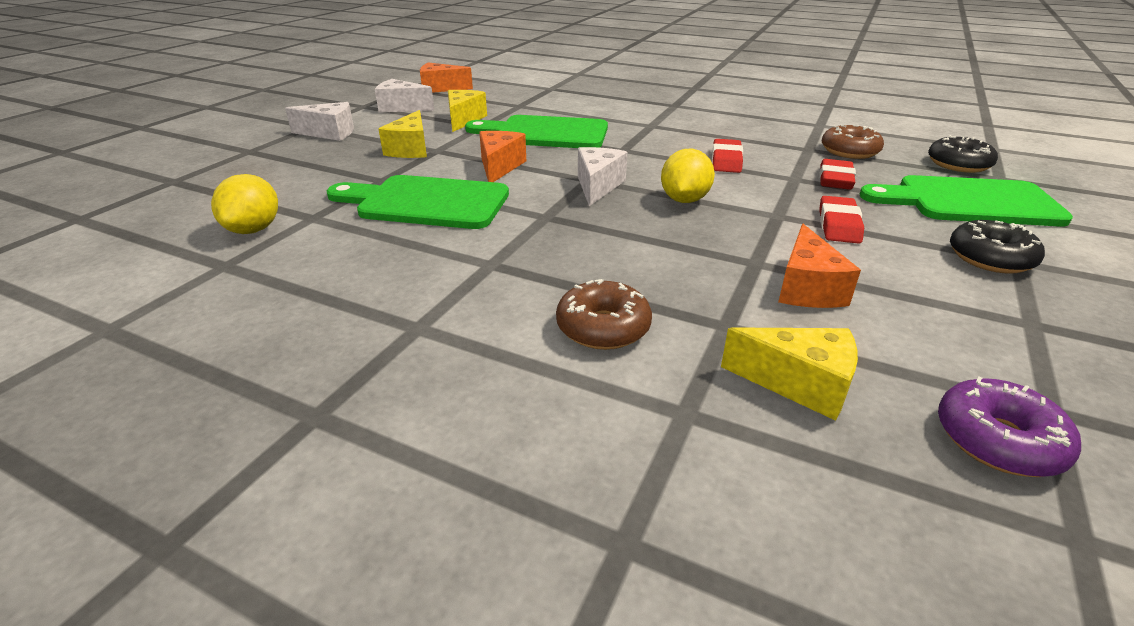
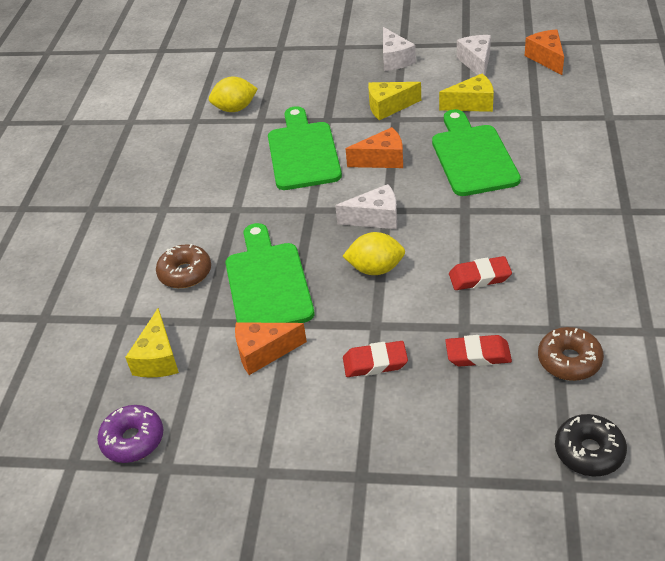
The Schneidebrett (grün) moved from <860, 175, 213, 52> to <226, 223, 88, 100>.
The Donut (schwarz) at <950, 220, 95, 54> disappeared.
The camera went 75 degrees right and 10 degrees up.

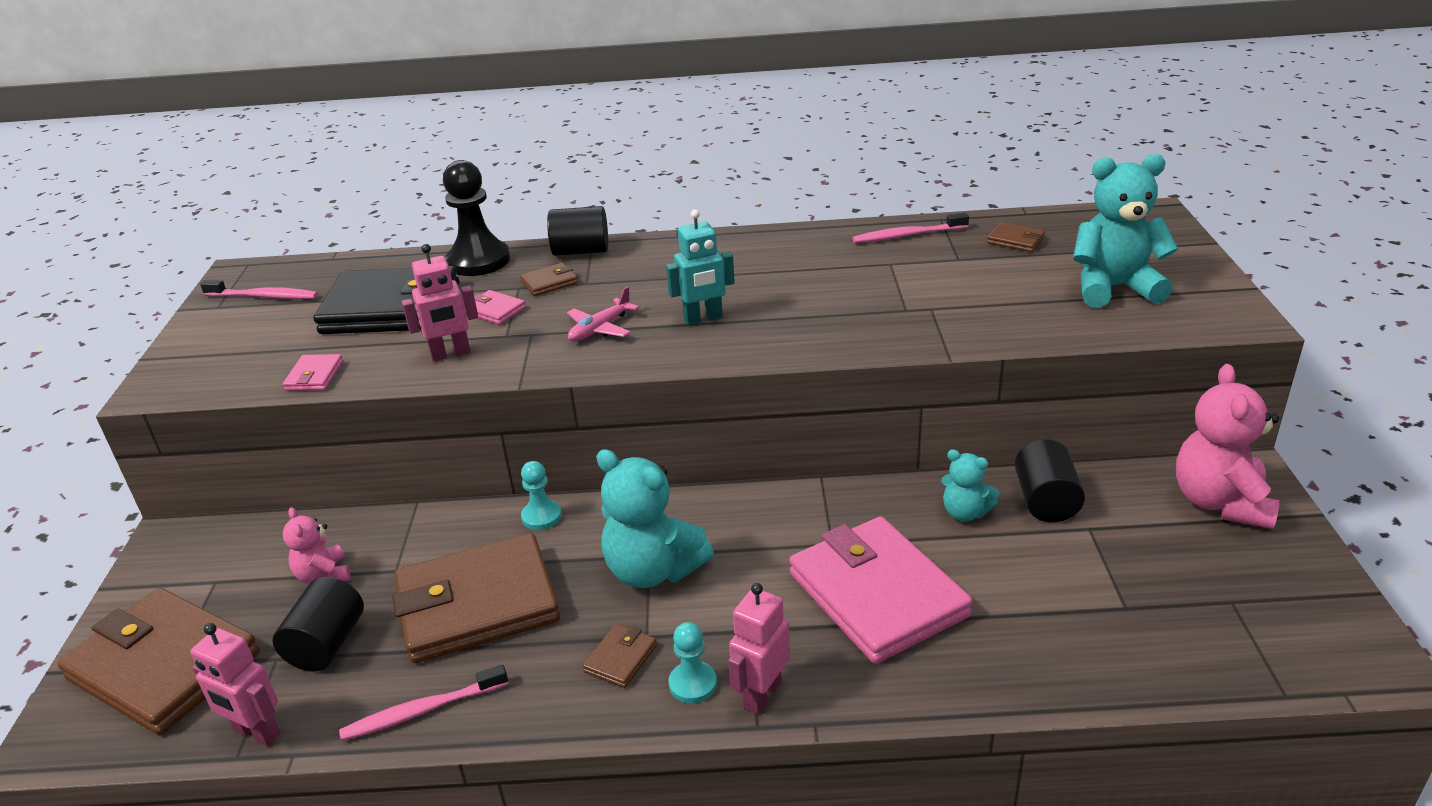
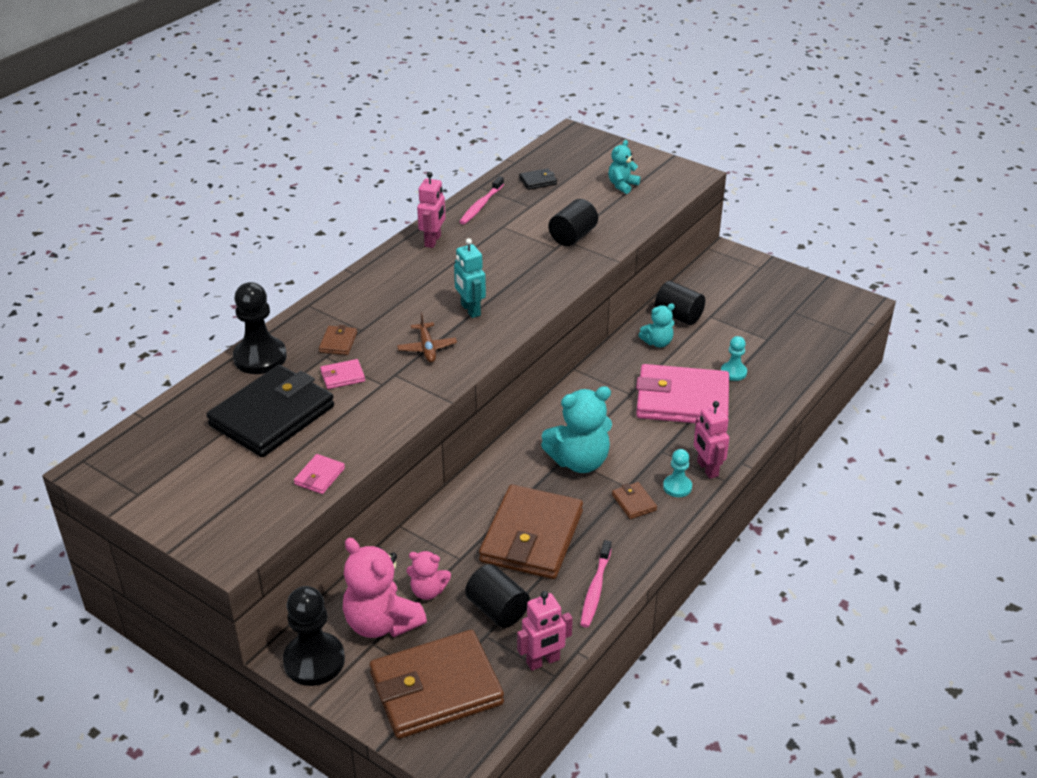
The Teddybär (türkis) at <1073, 154, 105, 154> changed to 0.55 times the size.
The Vollzylinder (schwarz) moved from <547, 206, 61, 50> to <549, 199, 49, 47>.
The Roboter (türkis) at <666, 209, 69, 117> turned 135 degrees clockwise.
The Geldbörse (braun) at <987, 222, 58, 30> became the Geldbörse (schwarz) at <519, 168, 38, 22>.
The Roboter (rosa) moved from <402, 244, 76, 118> to <417, 172, 28, 76>.
The Zahnbürste (rosa) at <200, 280, 118, 19> disappeared.
The Flugzeug (rosa) at <567, 286, 72, 56> became the Flugzeug (braun) at <397, 313, 60, 49>.
The Geldbörse (rosa) at <283, 354, 60, 37> turned 75 degrees clockwise.
The Teddybär (rosa) moved from <1176, 364, 103, 165> to <343, 538, 84, 100>.
The Bauer (türkis) moved from <521, 461, 41, 69> to <721, 336, 26, 45>.
The Bauer (schwarz) at <283, 586, 62, 100> appeared.
The camera went 55 degrees left and 5 degrees up.

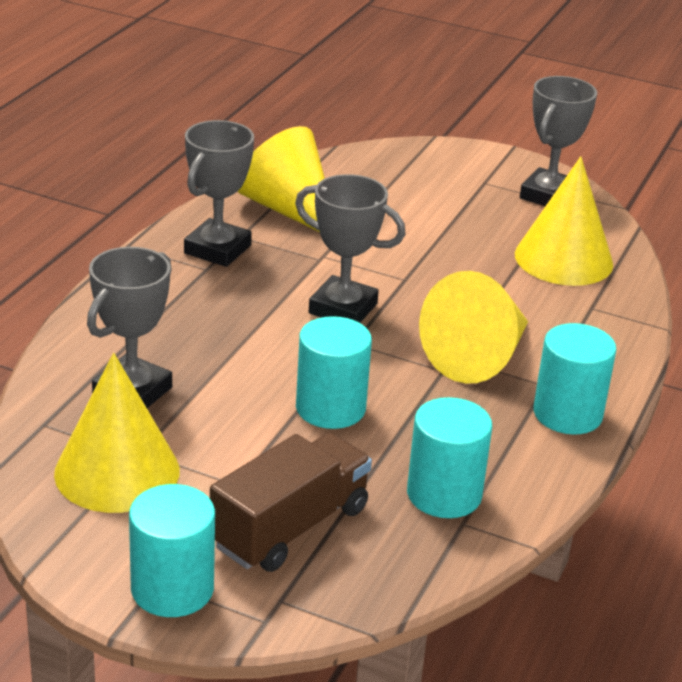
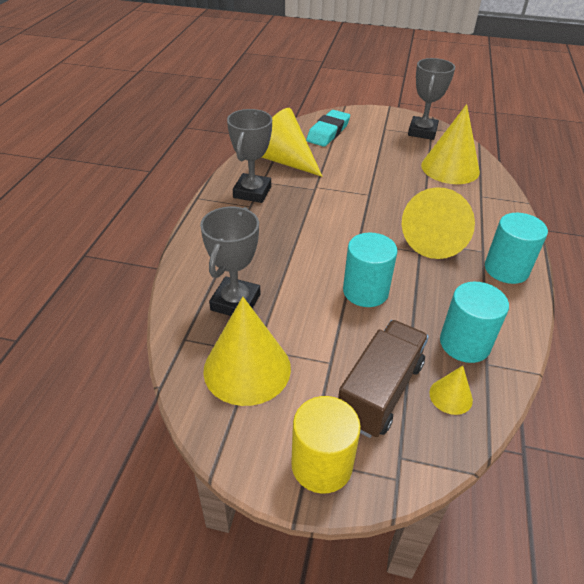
The Pokal (grau) at <295, 174, 110, 149> disappeared.
The Vollzylinder (türkis) at <129, 484, 86, 133> became the Vollzylinder (gelb) at <291, 396, 70, 98>.
The Radiergummi (türkis) at <306, 110, 44, 37> appeared.
The Kegel (gelb) at <429, 366, 44, 49> appeared.
The camera went 10 degrees left and 10 degrees up.

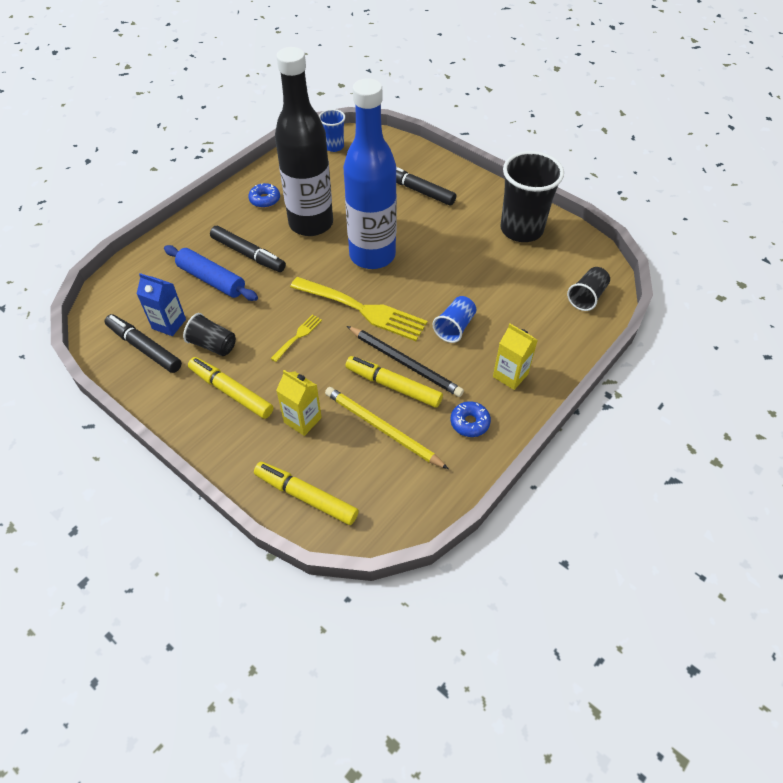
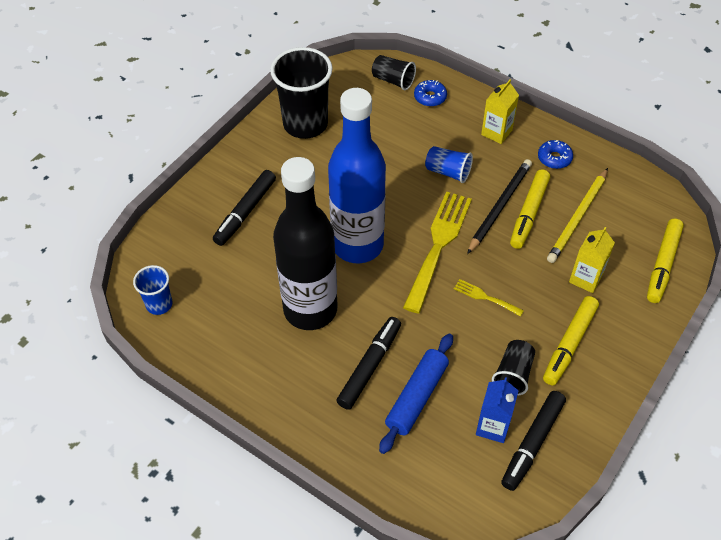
The Donut (blau) moved from <248, 183, 32, 25> to <414, 80, 33, 27>.
The camera went 95 degrees left and 0 degrees up.

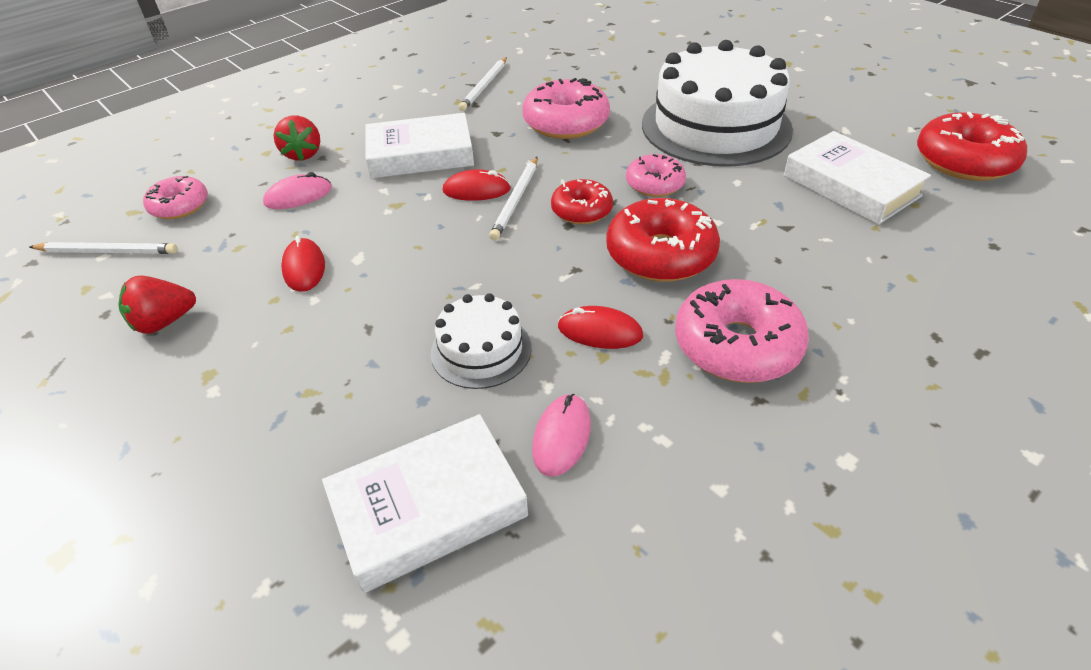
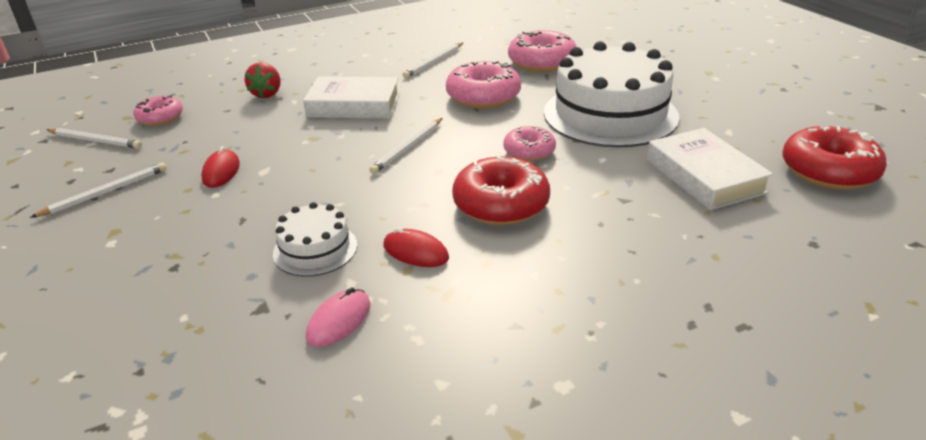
The Computermaus (rot) at <443, 169, 68, 32> disappeared.
The Computermaus (rosa) at <263, 172, 69, 37> disappeared.
The Donut (rot) at <551, 179, 62, 46> disappeared.
The Erdbeere (rot) at <118, 275, 78, 59> was replaced by the Bleistift (weiß) at <30, 163, 137, 55>.
The Donut (rosa) moved from <675, 279, 134, 104> to <508, 30, 68, 42>.
The Buch (weiß) at <322, 414, 206, 179> disappeared.
The camera went 15 degrees right and 10 degrees down.

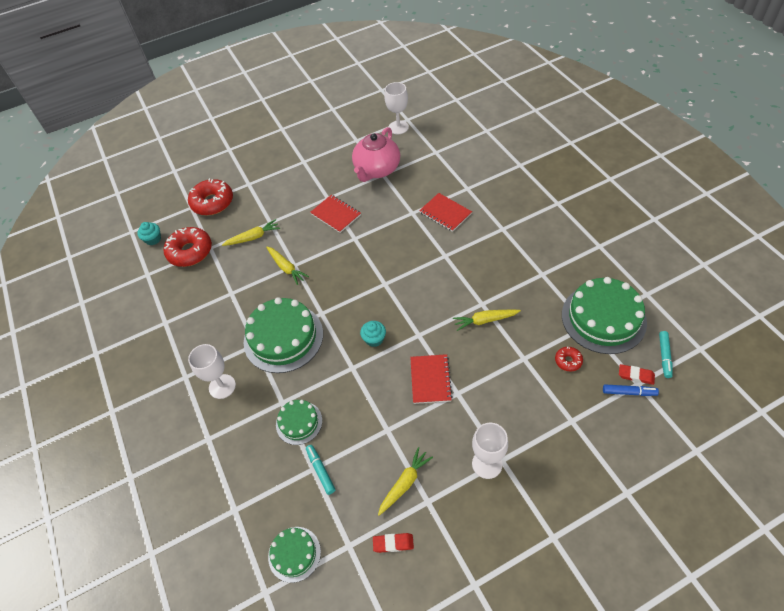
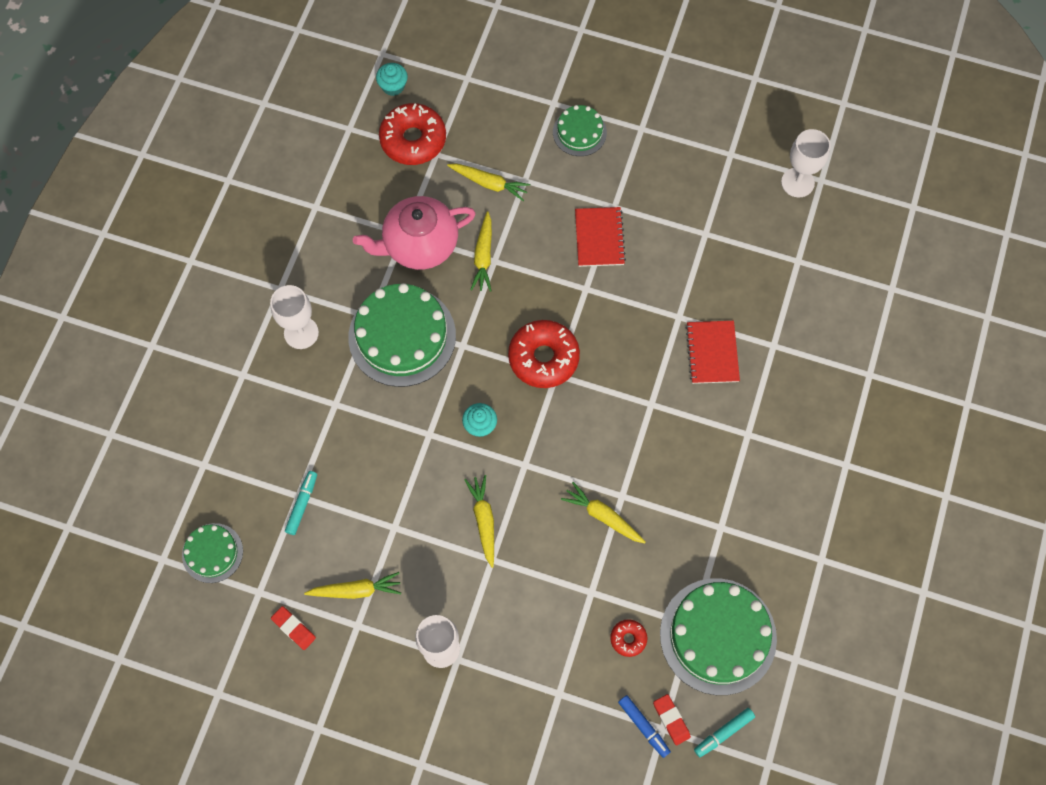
The Teekanne (rosa) moved from <352, 127, 48, 55> to <353, 196, 123, 74>.
The Donut (rot) moved from <188, 178, 45, 37> to <508, 320, 72, 68>.
The Notizbuch (rot) at <410, 354, 43, 50> was replaced by the Karotte (gelb) at <464, 475, 30, 93>.
The Kuchen (grün) moved from <276, 400, 46, 45> to <553, 105, 54, 51>.
The camera went 40 degrees right and 15 degrees up.

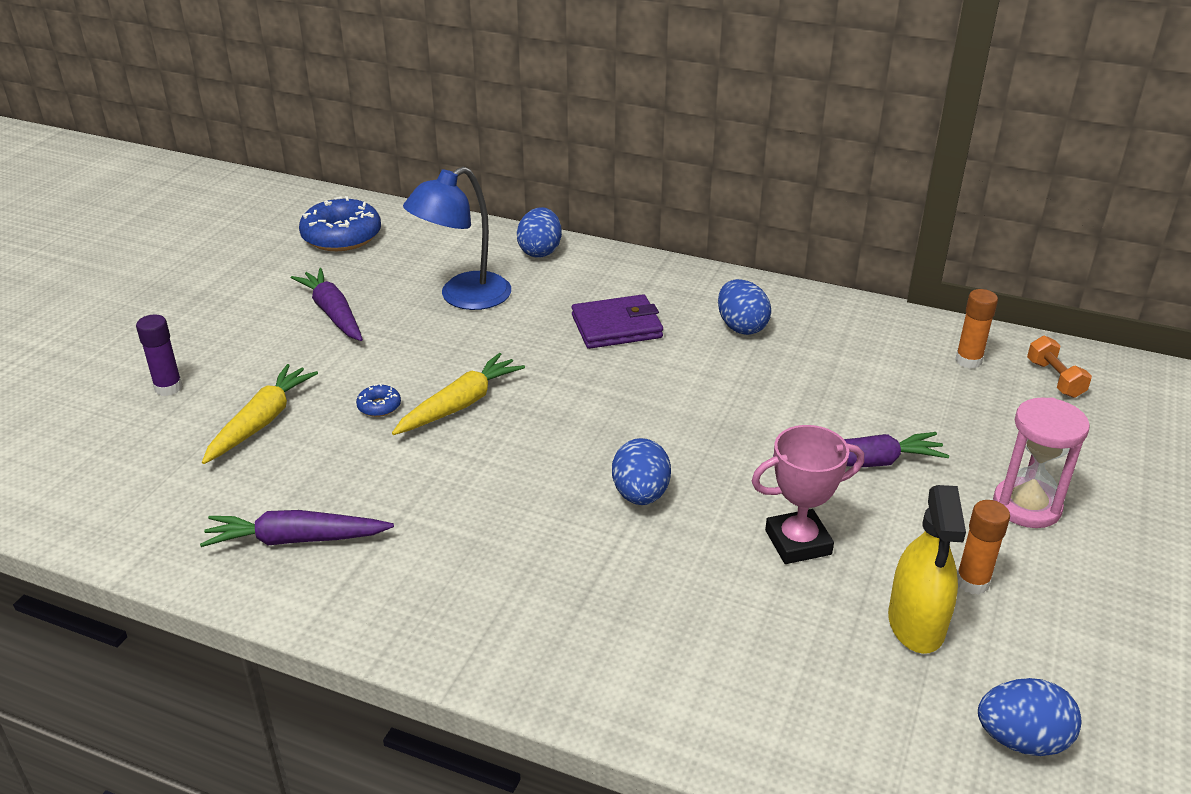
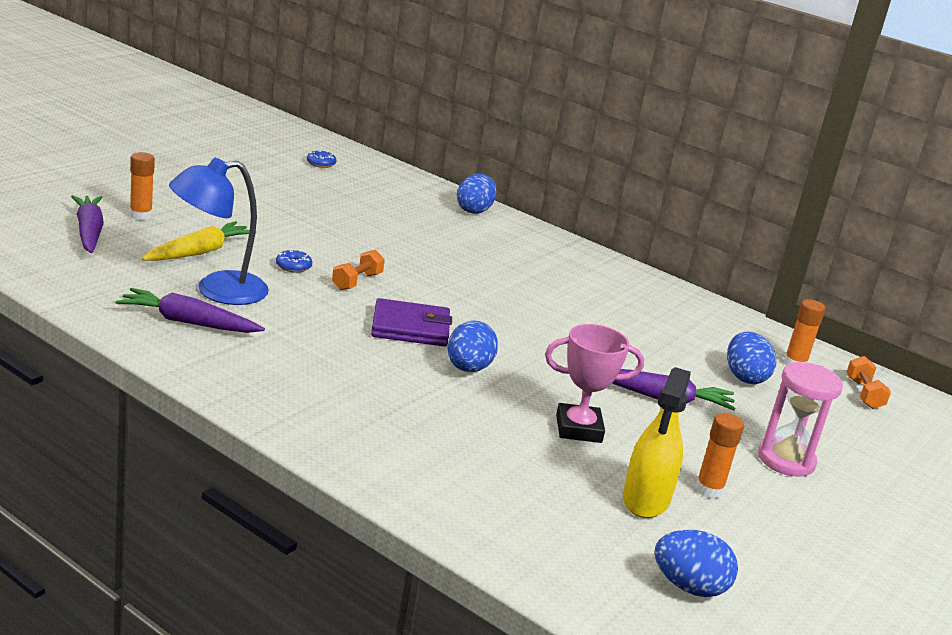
The Lampe (blau) moved from <403, 167, 108, 143> to <169, 158, 100, 147>.
The Donut (blau) at <299, 196, 82, 55> changed to 0.44 times the size.
The Karotte (lila) moved from <291, 268, 72, 73> to <71, 195, 33, 58>.
The Ei (blau) moved from <718, 279, 53, 56> to <727, 332, 49, 52>.
The Geldbörse (lila) moved from <572, 294, 91, 55> to <371, 298, 81, 49>.
The Klebestift (lila) at <136, 314, 47, 82> became the Klebestift (orange) at <130, 152, 25, 69>.
The Karotte (gelb) at <392, 353, 133, 82> was replaced by the Hantel (orange) at <332, 250, 53, 40>.
The camera went 10 degrees right and 10 degrees down.

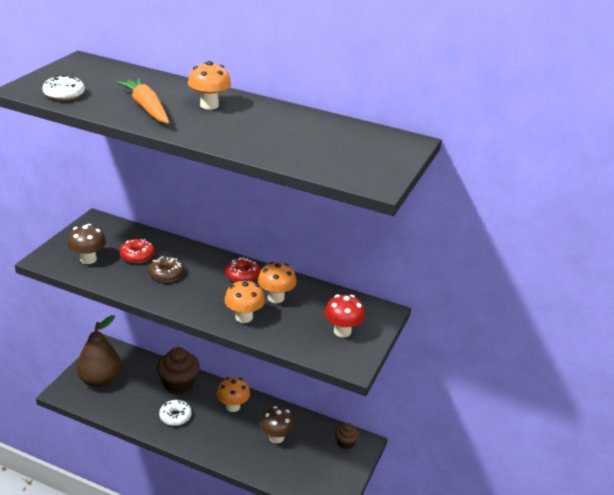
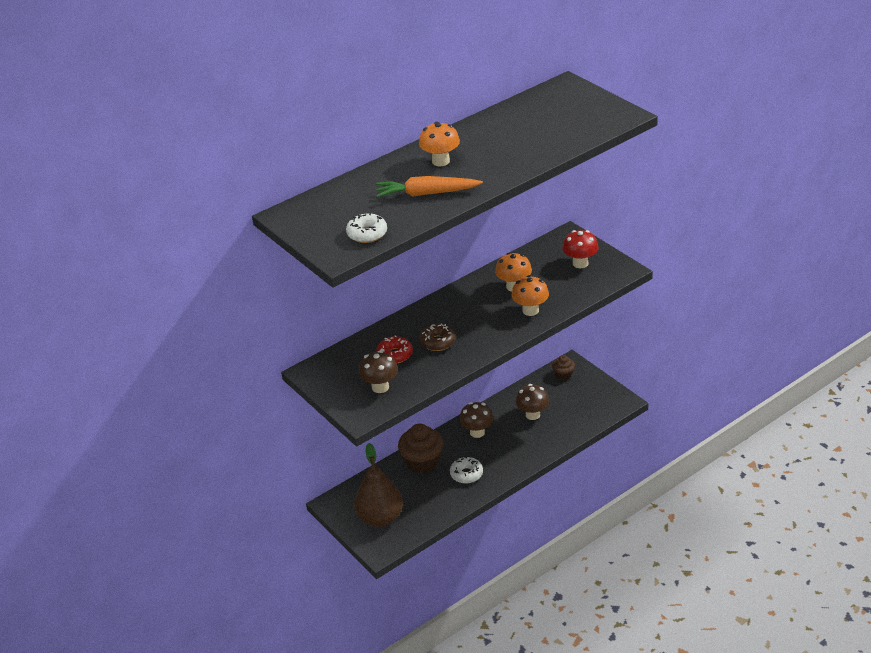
The Donut (rot) at <225, 257, 35, 25> disappeared.
The Pilz (orange) at <217, 377, 33, 35> became the Pilz (braun) at <459, 402, 35, 36>.
The camera went 55 degrees left and 5 degrees up.

